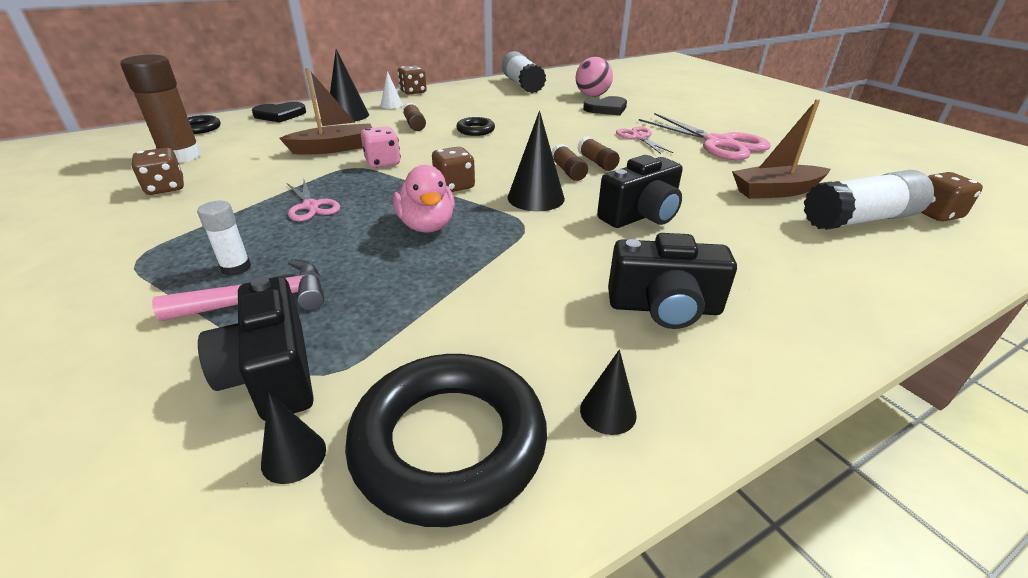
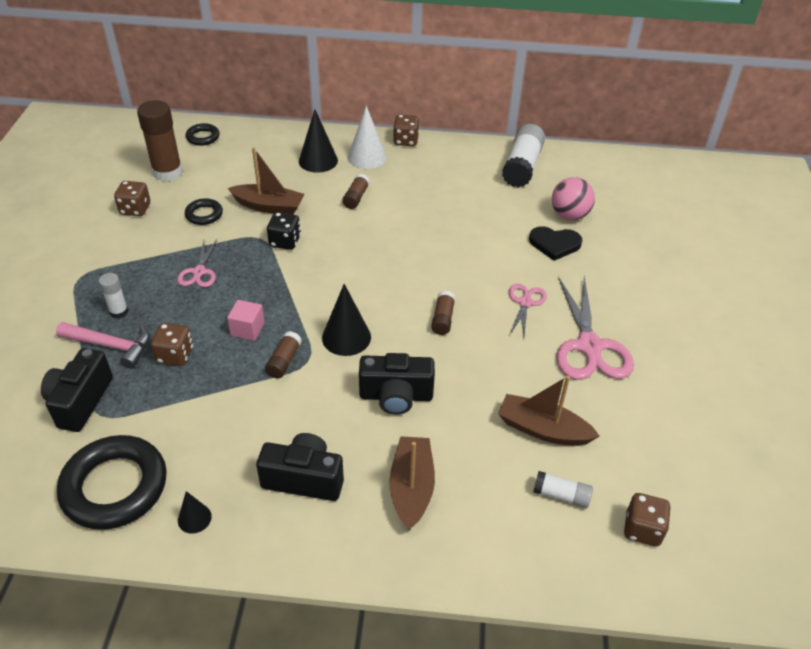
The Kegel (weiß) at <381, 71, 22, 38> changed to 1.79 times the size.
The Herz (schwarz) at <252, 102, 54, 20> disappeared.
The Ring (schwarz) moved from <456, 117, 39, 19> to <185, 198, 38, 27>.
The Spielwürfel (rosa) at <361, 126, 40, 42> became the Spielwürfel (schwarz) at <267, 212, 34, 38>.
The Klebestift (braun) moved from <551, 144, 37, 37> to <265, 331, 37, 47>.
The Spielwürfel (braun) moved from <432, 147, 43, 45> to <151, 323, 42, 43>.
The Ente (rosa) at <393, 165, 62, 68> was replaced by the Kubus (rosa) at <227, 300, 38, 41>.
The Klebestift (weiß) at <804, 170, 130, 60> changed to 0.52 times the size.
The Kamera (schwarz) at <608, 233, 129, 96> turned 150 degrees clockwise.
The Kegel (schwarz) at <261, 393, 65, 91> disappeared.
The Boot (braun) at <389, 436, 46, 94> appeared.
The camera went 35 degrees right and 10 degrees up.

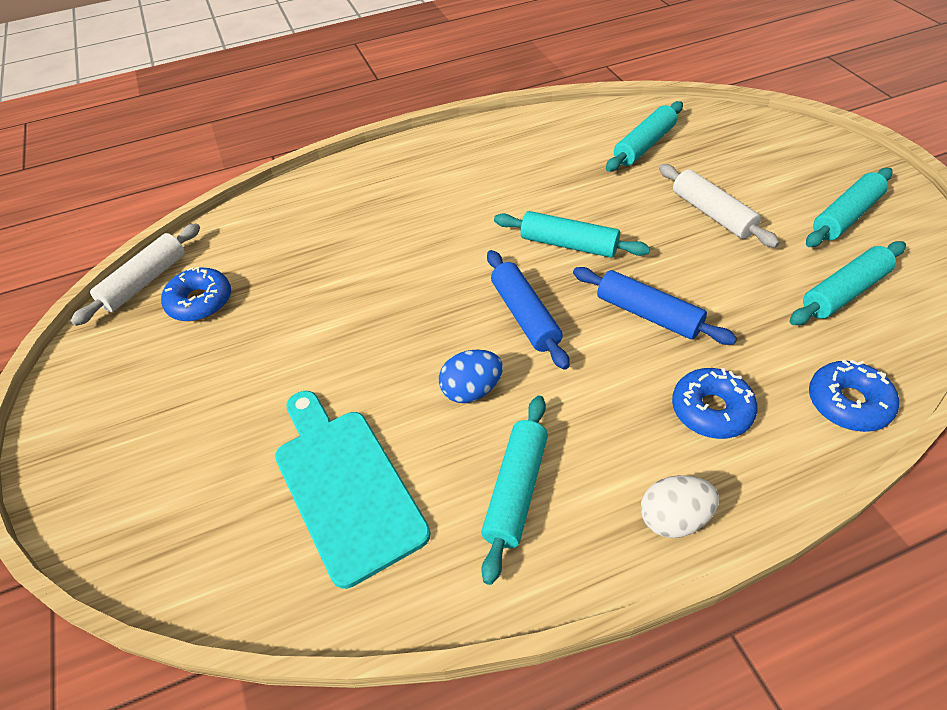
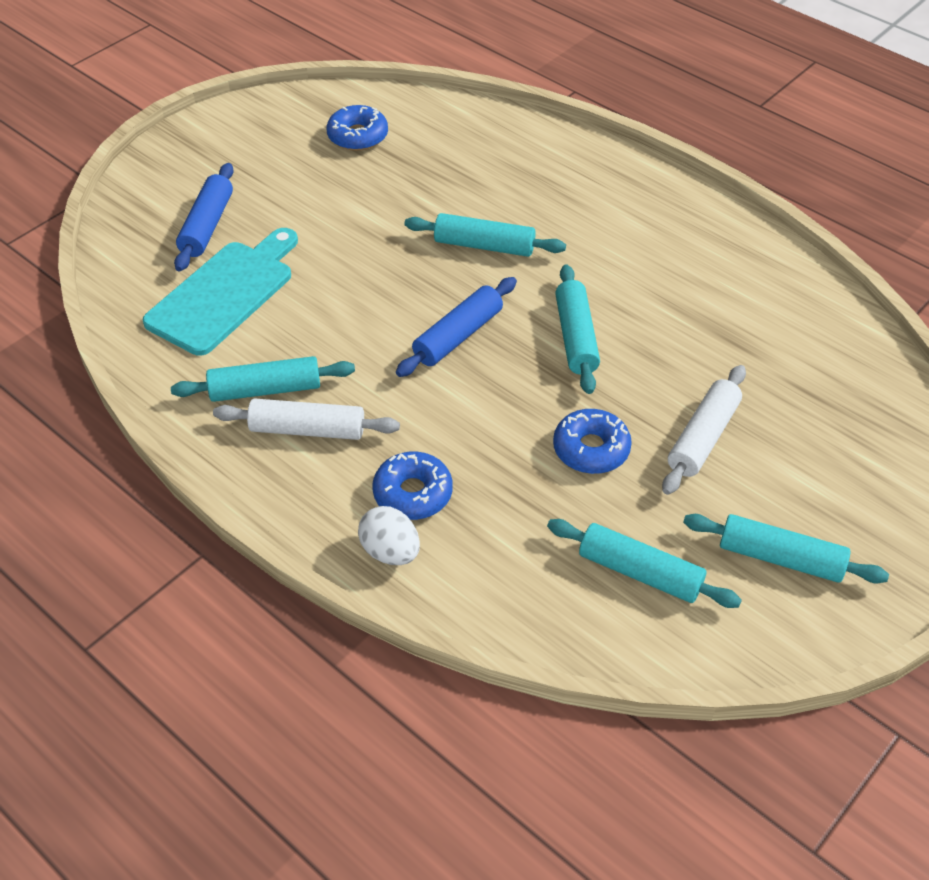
The Nudelholz (türkis) moved from <606, 101, 77, 71> to <405, 213, 161, 44>.
The Nudelholz (weiß) moved from <71, 223, 129, 103> to <213, 398, 187, 42>.
The Nudelholz (blau) moved from <573, 267, 164, 78> to <174, 163, 60, 109>.
The Ei (blau) at <439, 349, 64, 54> disappeared.
The Donut (blau) moved from <809, 359, 90, 73> to <553, 409, 79, 65>.
The Ei (weiß) moved from <641, 475, 78, 63> to <358, 506, 62, 59>.
The camera went 60 degrees right and 0 degrees up.

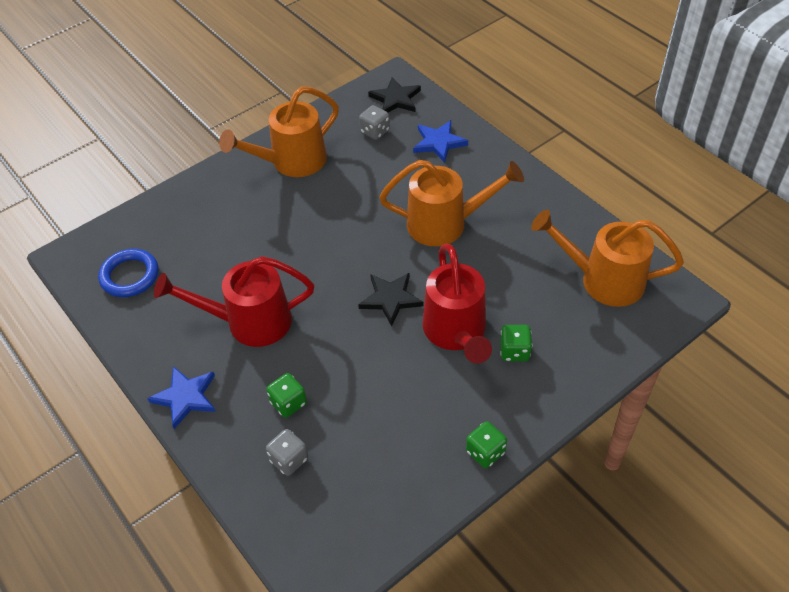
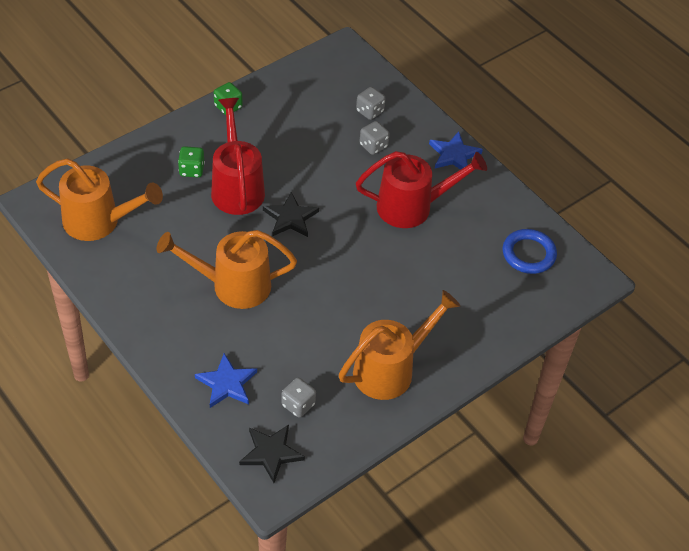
The Spielwürfel (grün) at <266, 373, 41, 45> became the Spielwürfel (grau) at <359, 121, 31, 34>.
The camera went 175 degrees right and 0 degrees up.

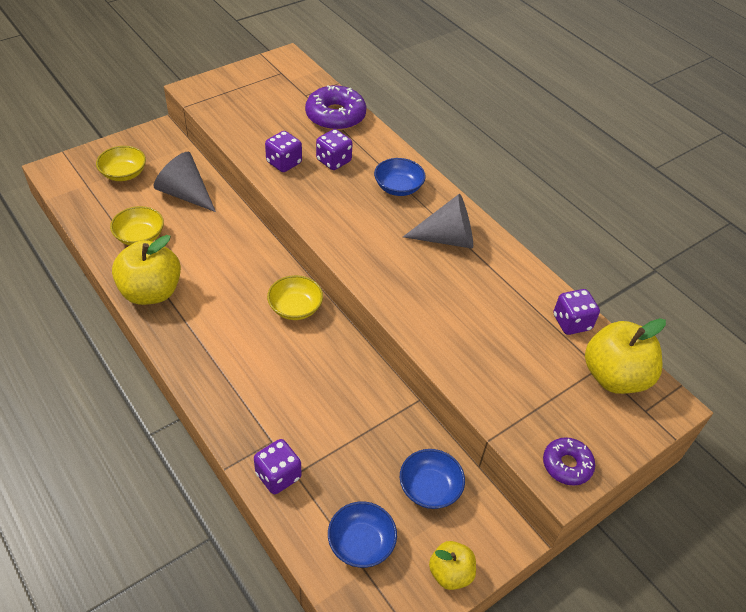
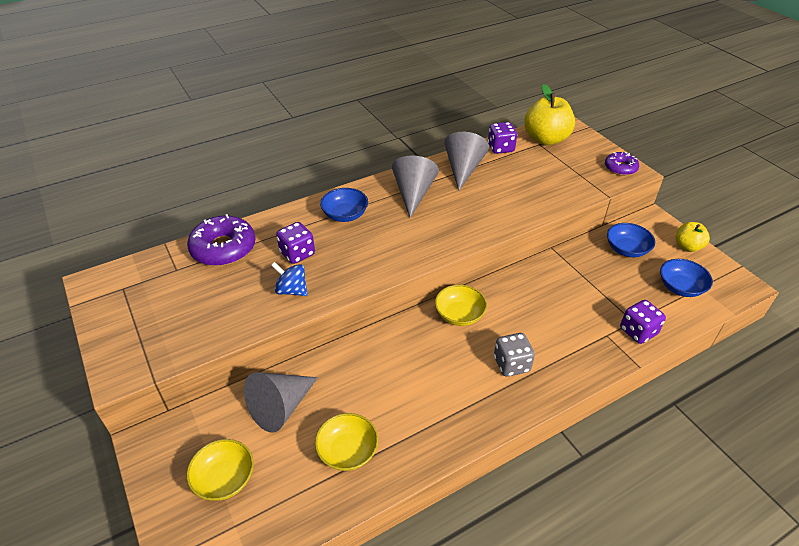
The Spielwürfel (lila) at <265, 131, 37, 41> was replaced by the Kreisel (blau) at <271, 262, 37, 34>.
The Apfel (gelb) at <112, 235, 69, 70> disappeared.
The Kegel (grau) at <444, 132, 45, 59> appeared.
The Spielwürfel (grau) at <494, 333, 41, 44> appeared.
The camera went 80 degrees left and 5 degrees down.

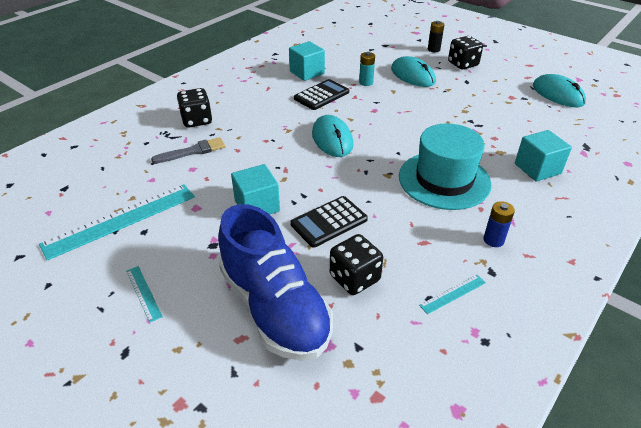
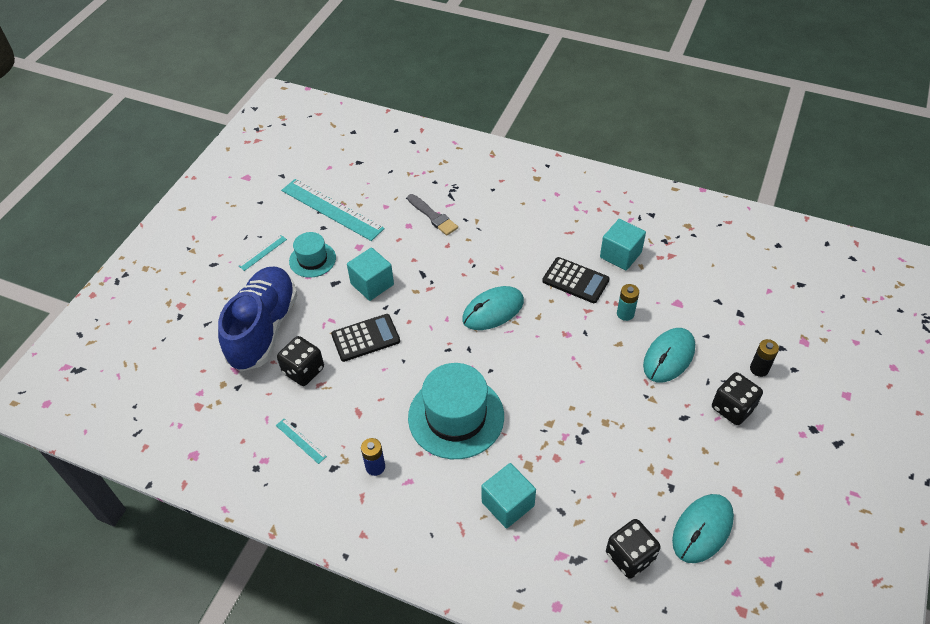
The Spielwürfel (schwarz) moved from <177, 88, 35, 40> to <606, 519, 55, 60>.
The Taschenrechner (schwarz) at <290, 196, 78, 52> turned 120 degrees clockwise.
The Schuh (blau) at <218, 204, 115, 157> turned 150 degrees clockwise.
The Hut (türkis) at <289, 232, 47, 46> appeared.
The camera went 75 degrees right and 10 degrees up.

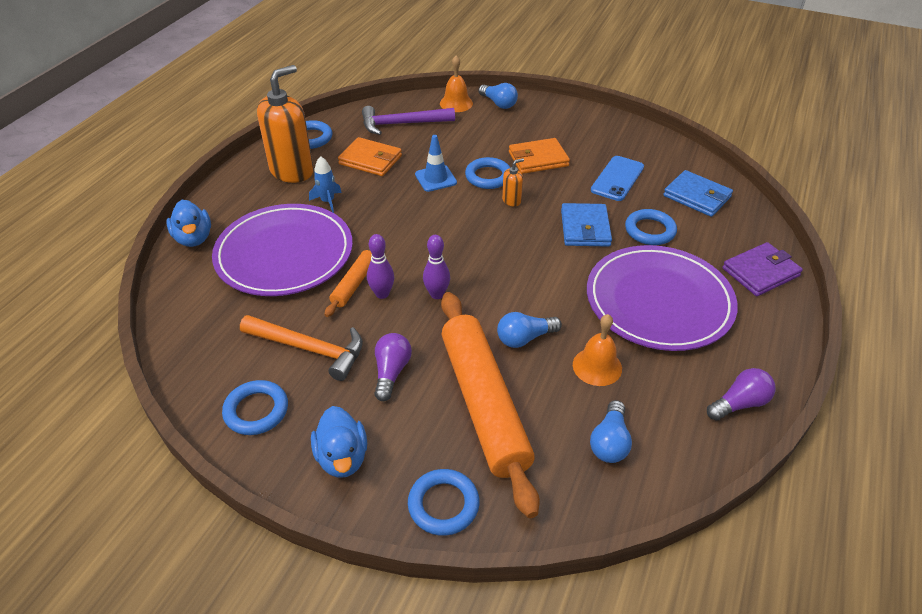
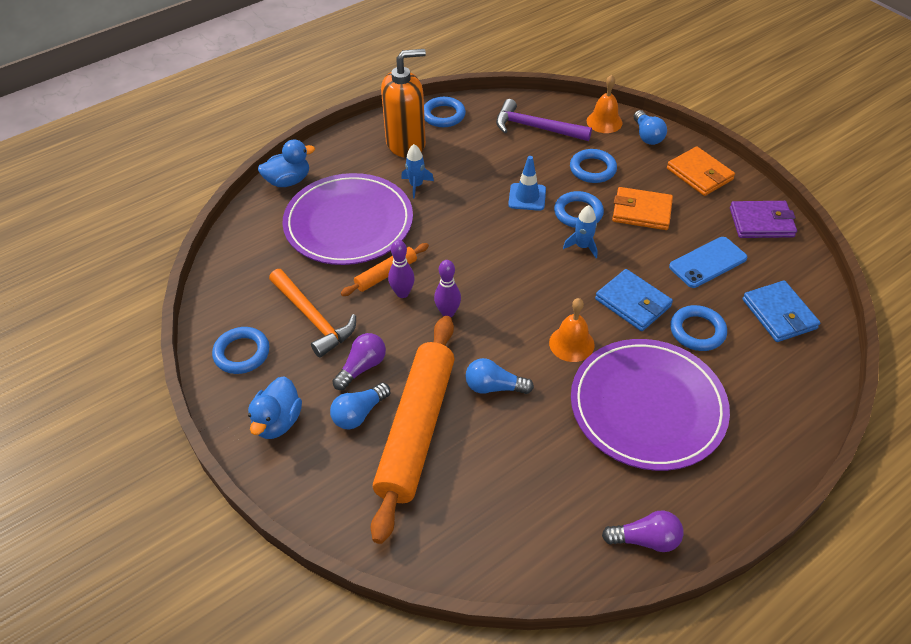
The Geldbörse (orange) moved from <338, 137, 64, 39> to <667, 146, 68, 50>.
The Seifenspender (orange) at <502, 158, 22, 49> was replaced by the Rakete (blau) at <563, 205, 35, 53>.
The Ente (blau) at <166, 200, 45, 47> turned 120 degrees counterclockwise.
The Geldbörse (blau) at <561, 203, 51, 44> turned 75 degrees counterclockwise.
The Geldbörse (lila) moved from <722, 242, 81, 54> to <730, 201, 67, 37>.
The Glocke (orange) moved from <573, 314, 49, 72> to <549, 298, 46, 64>.
The Glühbirne (blau) moved from <590, 400, 42, 63> to <330, 383, 60, 46>.
The Ring (blau) moved from <408, 469, 72, 67> to <570, 149, 47, 34>.
The camera went 30 degrees right and 5 degrees up.

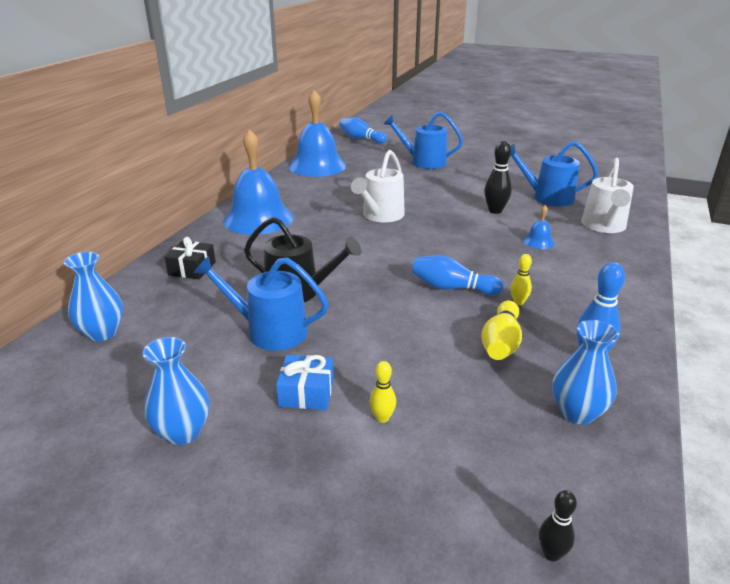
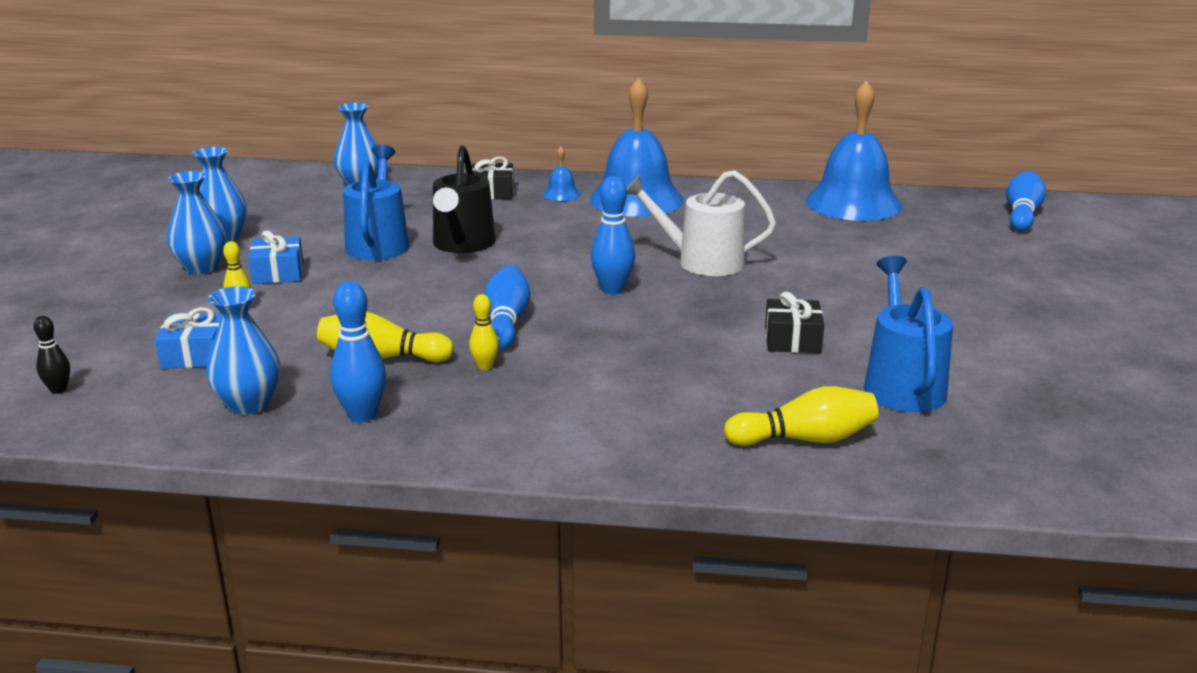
The Gießkanne (blau) at <384, 112, 79, 57> disappeared.
The Bowlingkegel (schwarz) at <484, 141, 28, 73> was replaced by the Geschenk (schwarz) at <765, 292, 59, 61>.
The Gießkanne (weiß) at <581, 158, 53, 75> was replaced by the Bowlingkegel (gelb) at <724, 386, 155, 60>.
The Glocke (blau) moved from <523, 205, 32, 44> to <542, 146, 39, 55>.
The Vase (blau) at <167, 171, 59, 103> appeared.
The Bowlingkegel (blau) at <591, 176, 44, 118> appeared.
The Geschenk (blau) at <155, 307, 66, 61> appeared.
The camera went 75 degrees right and 5 degrees down.

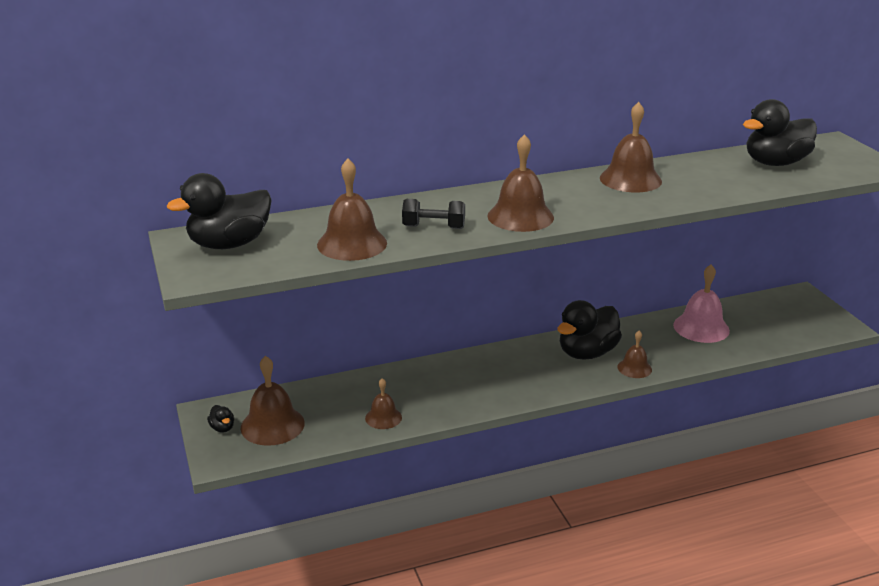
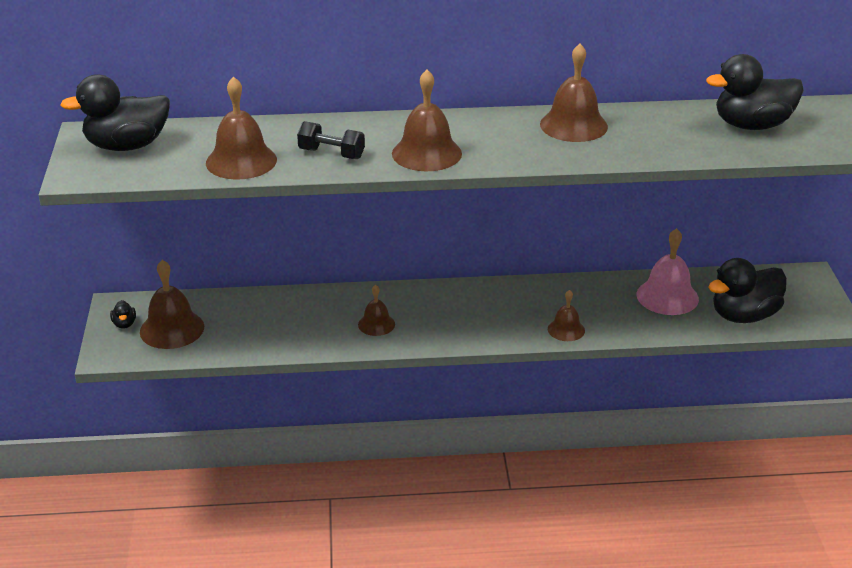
The Ente (schwarz) moved from <558, 300, 64, 60> to <708, 258, 79, 65>.
The Glocke (braun) moved from <365, 378, 37, 51> to <358, 285, 37, 51>.
The camera went 15 degrees right and 5 degrees up.

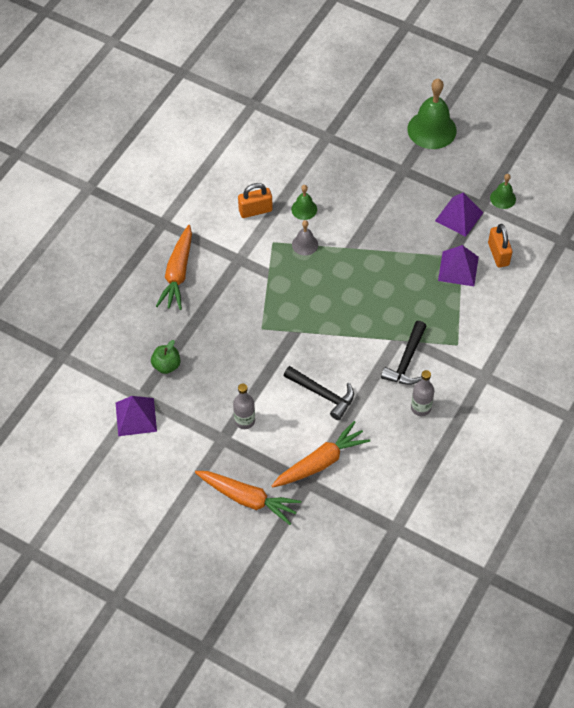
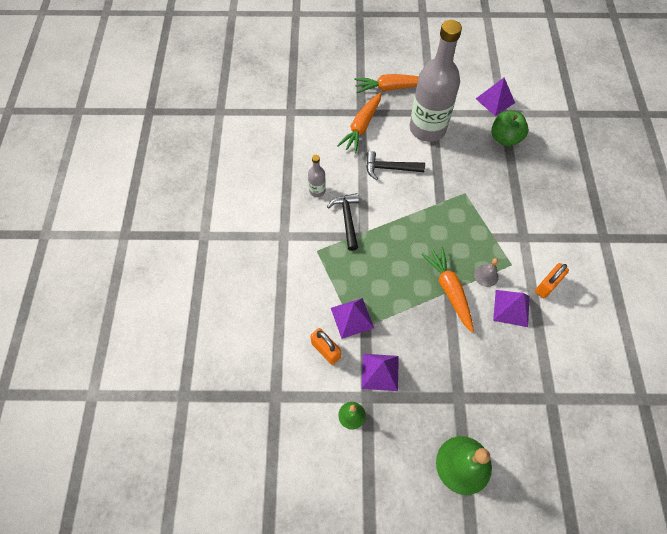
The Glocke (grün) at <291, 185, 26, 35> was replaced by the Pyramide (lila) at <493, 290, 37, 37>.
The Karotte (orange) moved from <156, 225, 36, 85> to <422, 246, 52, 87>.
The Apfel (grün) at <151, 340, 30, 34> changed to 1.53 times the size.
The Flasche (grau) at <233, 383, 22, 46> changed to 2.41 times the size.
The camera went 150 degrees right and 5 degrees up.

